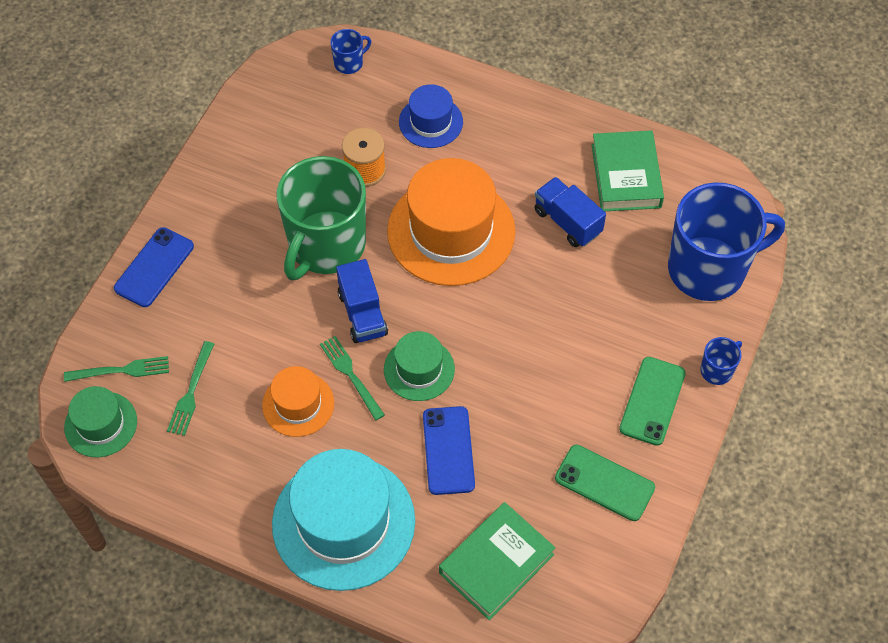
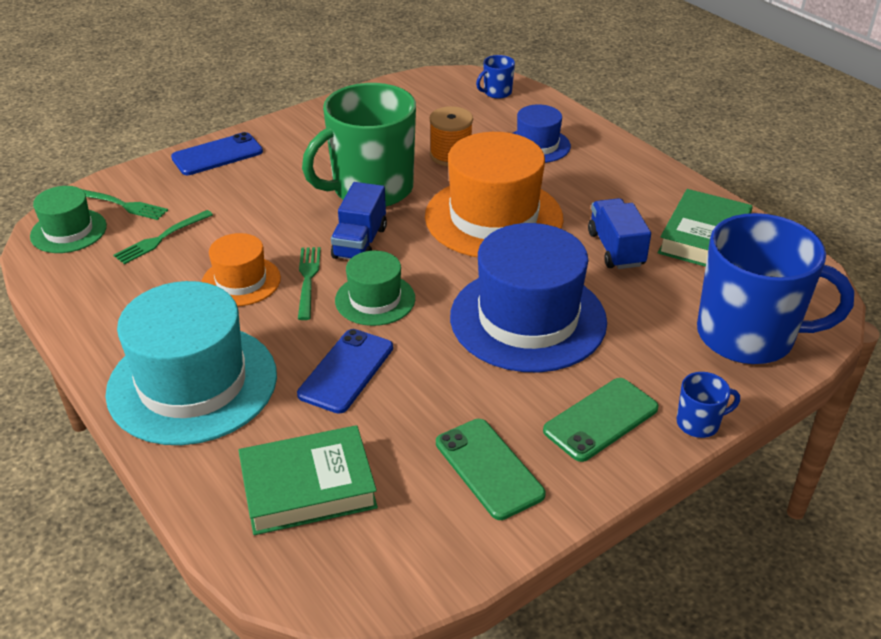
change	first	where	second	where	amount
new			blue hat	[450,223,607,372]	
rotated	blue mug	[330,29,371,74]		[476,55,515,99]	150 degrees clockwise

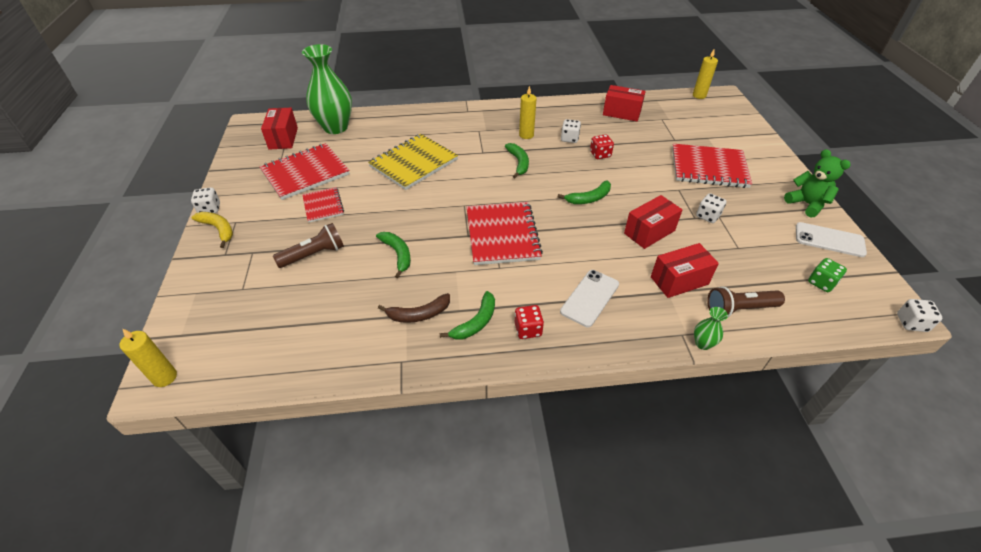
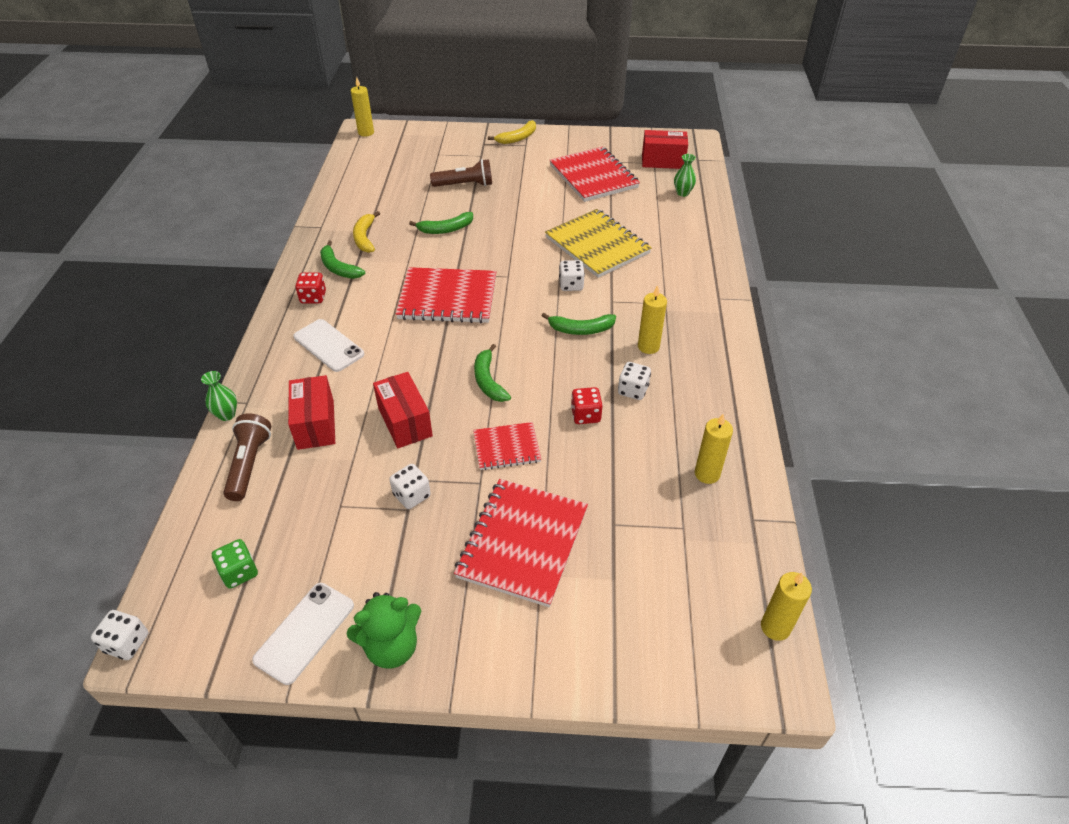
change	first	where	second	where	amount
shifted	white dice	[191,187,220,213]		[559,260,585,291]	
shifted	red notebook	[302,187,344,222]		[473,422,541,470]	
swapped	red box	[603,85,646,121]	yellow candle	[695,414,733,484]	
repainted	brown banana	[378,293,450,323]	yellow banana	[353,211,380,253]	
rotated	brown flashlight	[273,223,344,268]		[430,159,492,187]	75 degrees counterclockwise
scaled	green vase	[302,44,352,134]		[674,154,696,197]	x0.42

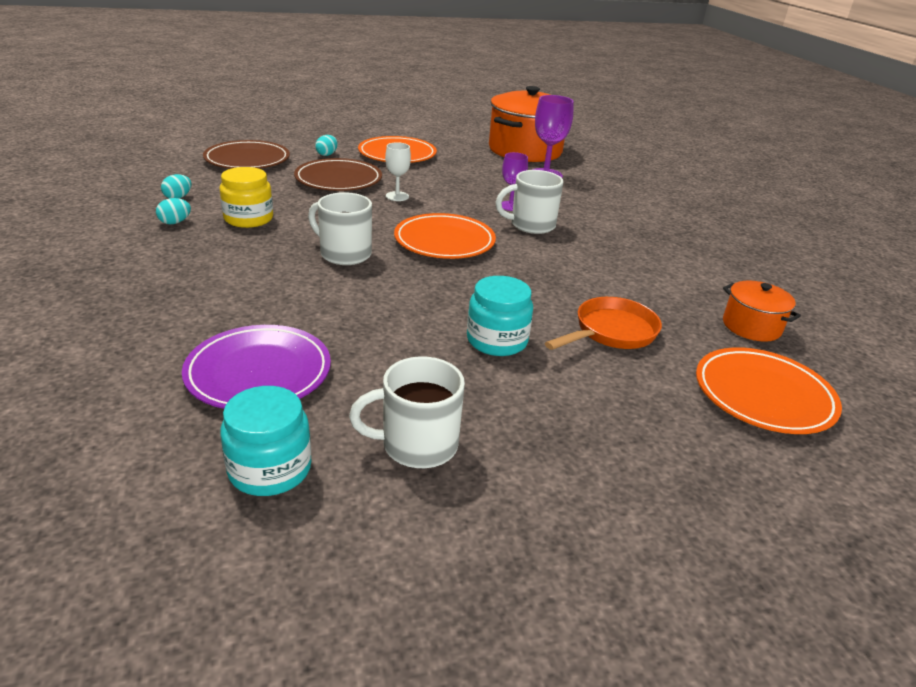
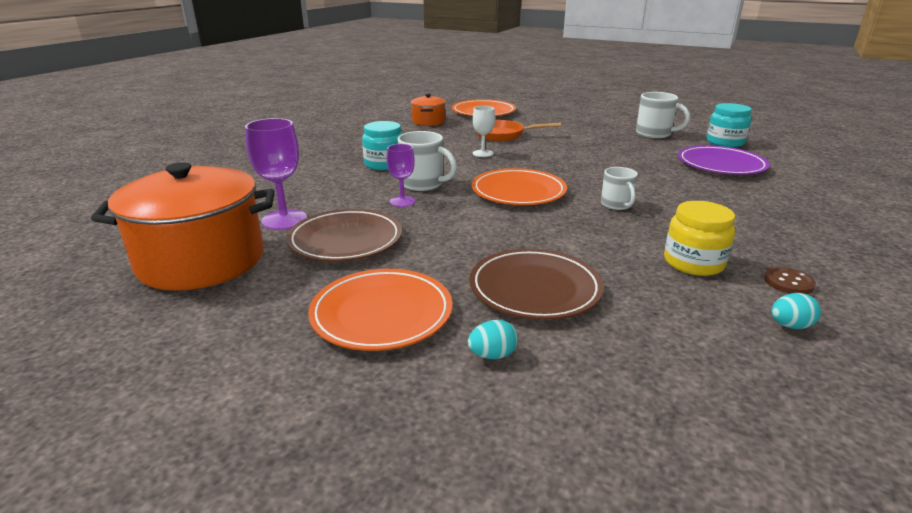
change	first	where	second	where	amount
shifted	brown plate	[203,140,290,169]		[286,209,402,261]	
shifted	white goblet	[385,142,411,201]		[473,106,495,157]	
shifted	turquoise jar	[467,276,533,356]		[362,121,403,170]	
swapped	turquoise egg	[156,198,191,224]	brown button	[764,267,816,294]	
scaled	white mug	[308,192,372,265]		[601,167,638,210]	x0.66

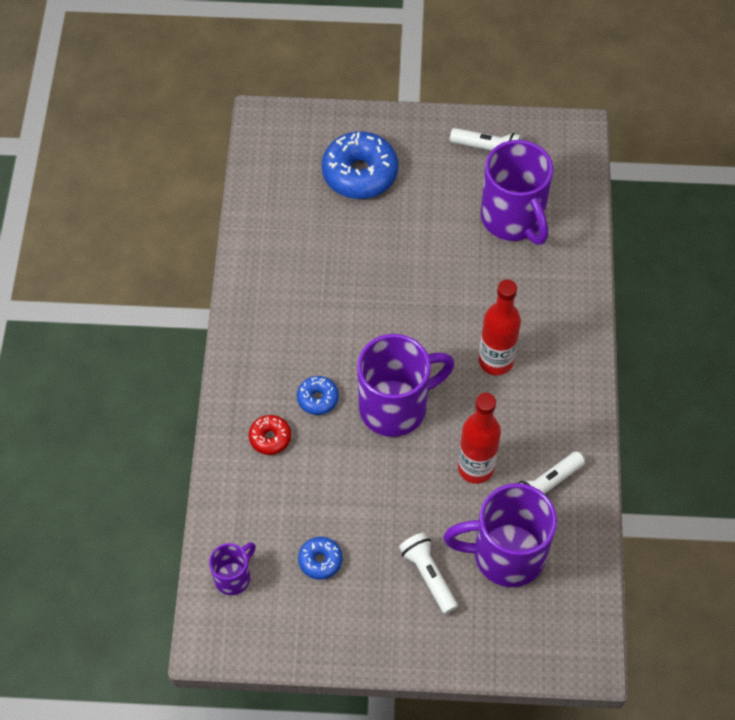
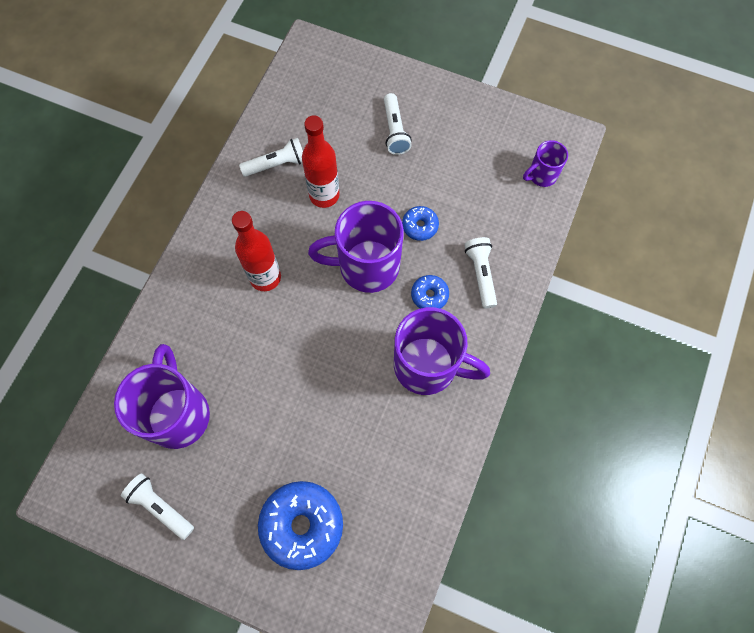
change	first	where	second	where	amount
shifted	blue donut	[298,537,343,580]		[402,206,439,241]	
shifted	purple mug	[443,483,557,587]		[394,307,490,395]	
swapped	red donut	[249,415,291,455]	white flashlight	[464,237,497,309]	

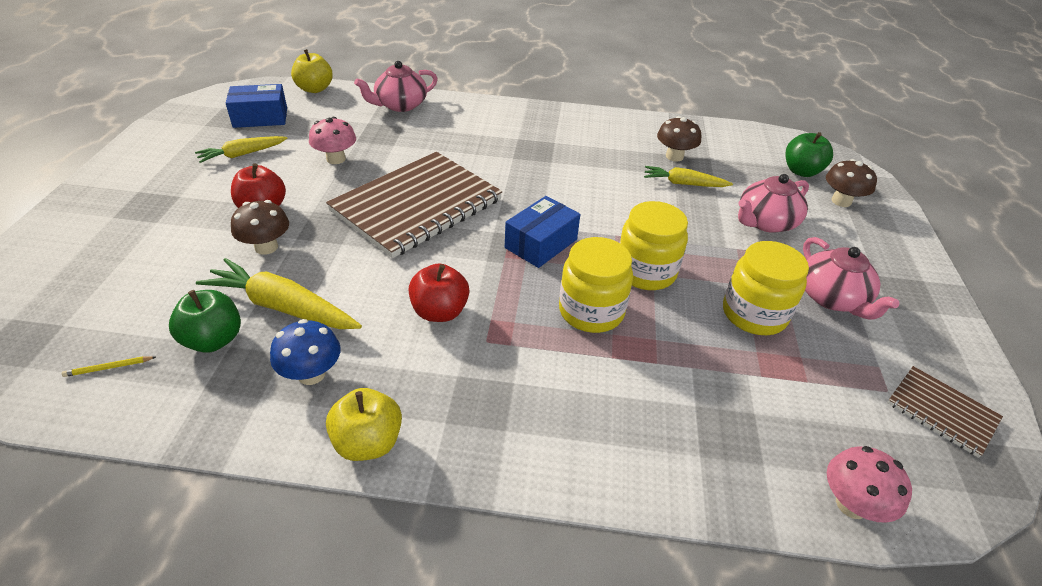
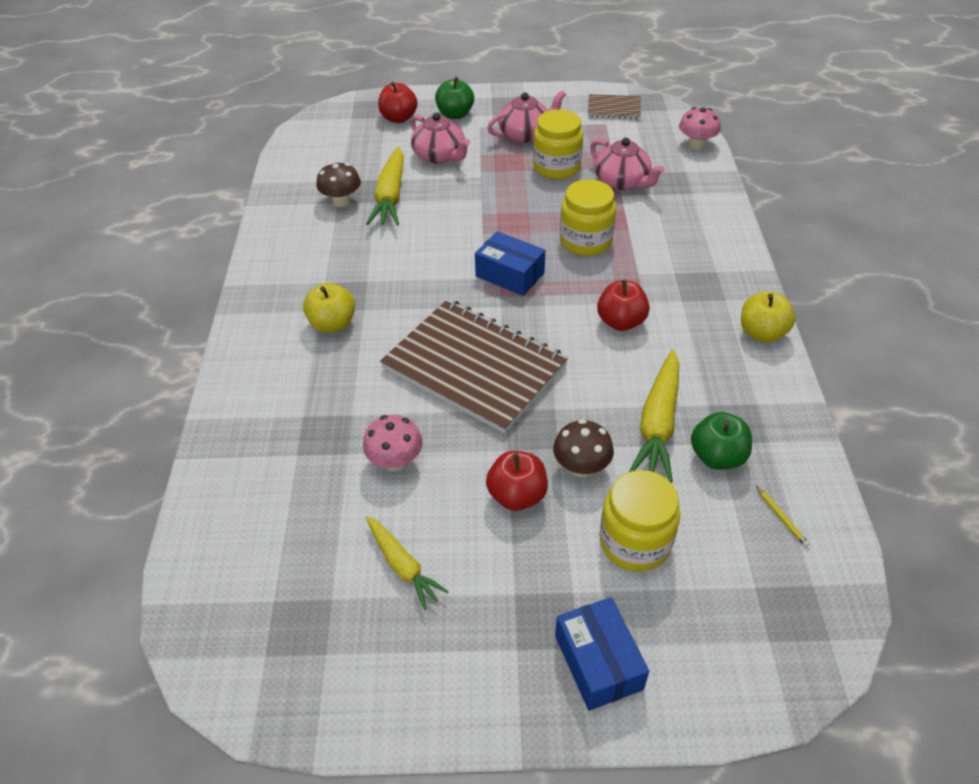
change	first	where	second	where	amount
gone	blue mushroom	[270,319,340,385]			
shifted	blue box	[226,84,287,128]		[555,597,649,711]	
shifted	yellow apple	[291,49,333,93]		[303,283,355,333]	
shifted	pink teapot	[354,61,438,112]		[590,138,665,190]	
shifted	yellow jar	[620,201,688,290]		[599,470,680,571]	
shifted	green apple	[785,132,833,177]		[435,77,474,119]	
swapped	brown mushroom	[826,159,877,207]	red apple	[378,82,417,123]	
rotated	brown notebook	[887,366,1003,458]		[588,94,641,119]	60 degrees clockwise
scaled	yellow carrot	[644,166,733,187]		[366,147,404,225]	x1.58

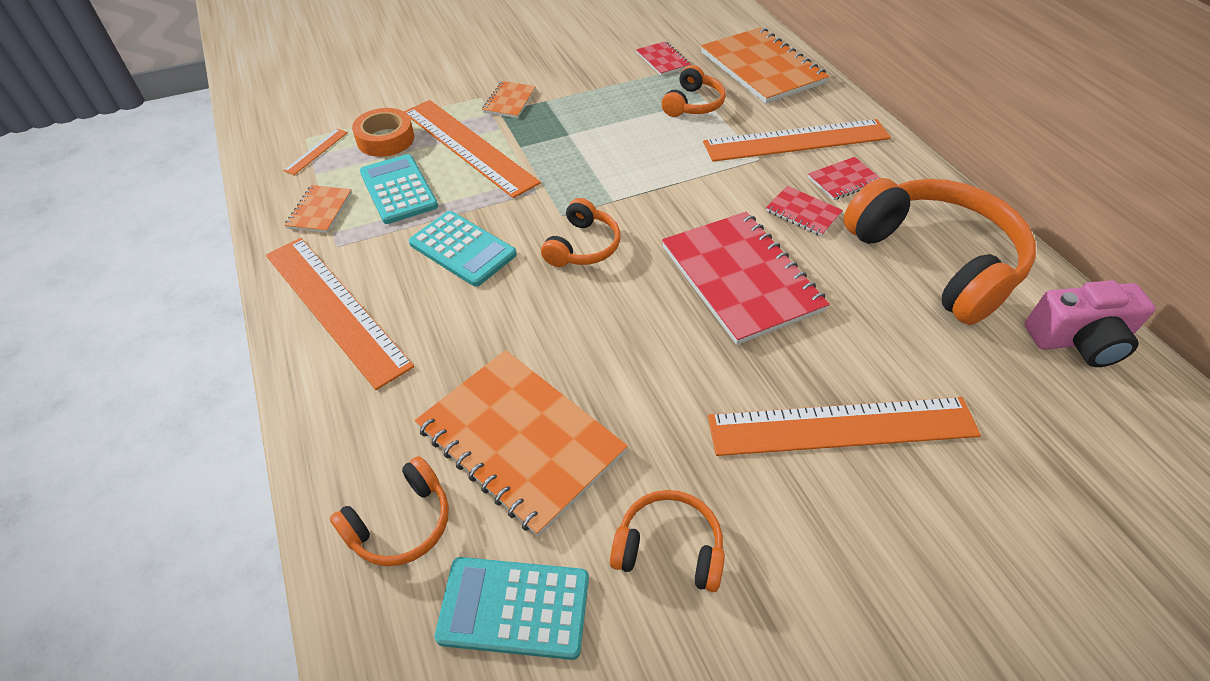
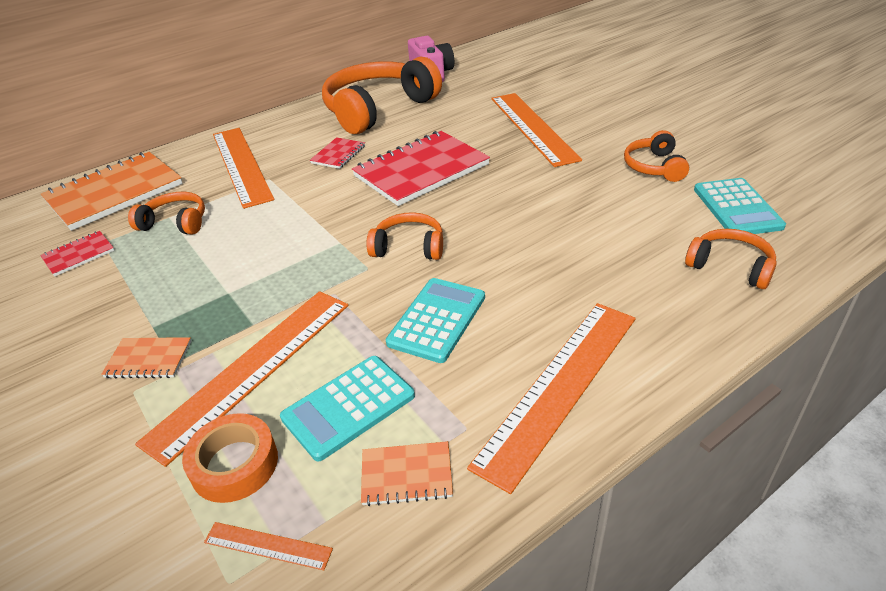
change	first	where	second	where	amount
gone	orange notebook	[415,350,628,537]			
gone	red notebook	[808,157,880,200]			

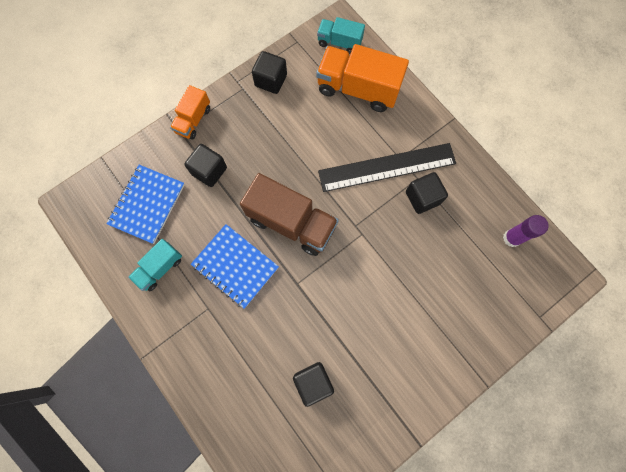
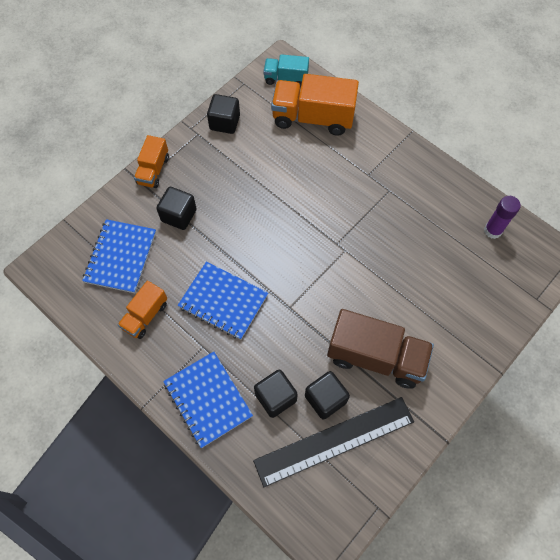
change	first	where	second	where	amount
new			blue notebook	[163,352,253,448]	
shifted	brown truck	[240,173,339,256]		[327,309,434,389]	
shifted	black ruler	[318,143,456,192]		[253,397,414,487]	
shifted	black cube	[406,172,448,214]		[254,370,298,418]	
repainted	turquoise truck	[128,239,182,291]	orange truck	[118,281,167,339]	

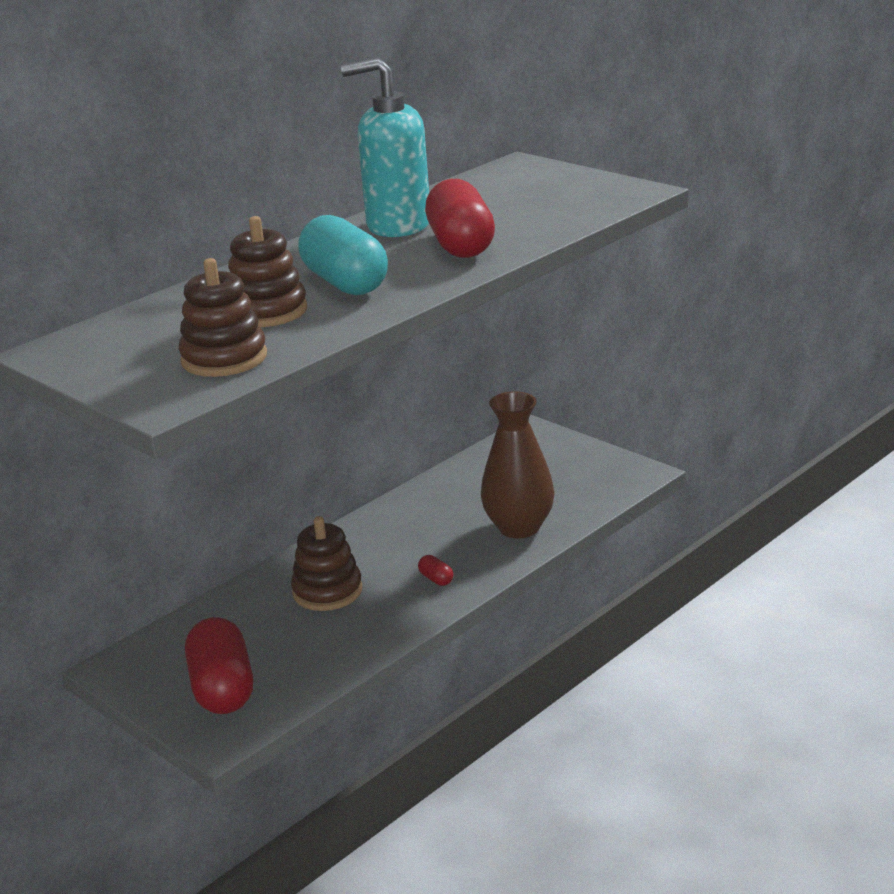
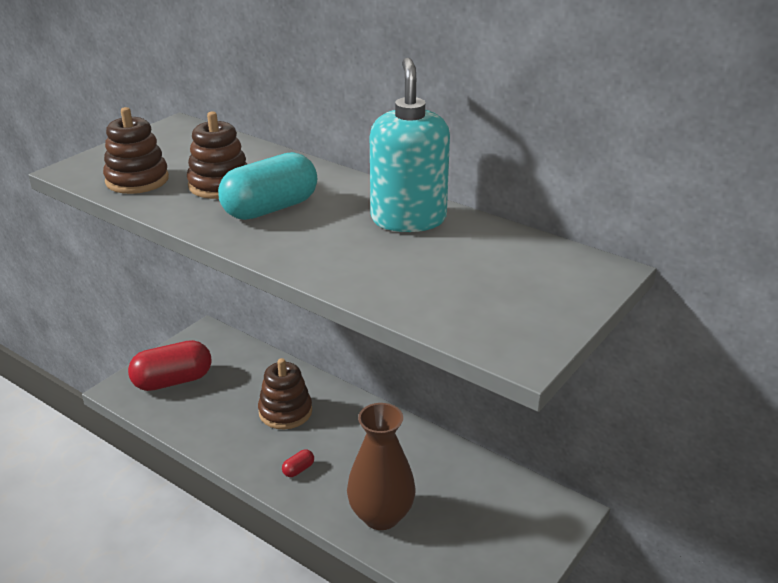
change	first	where	second	where	amount
gone	red capsule	[425,179,495,258]			

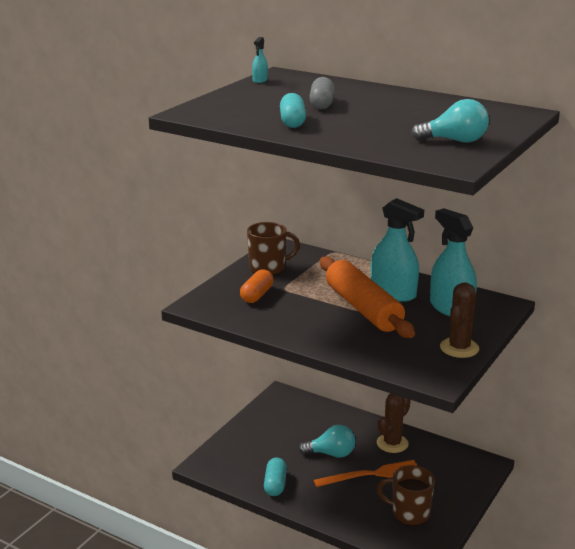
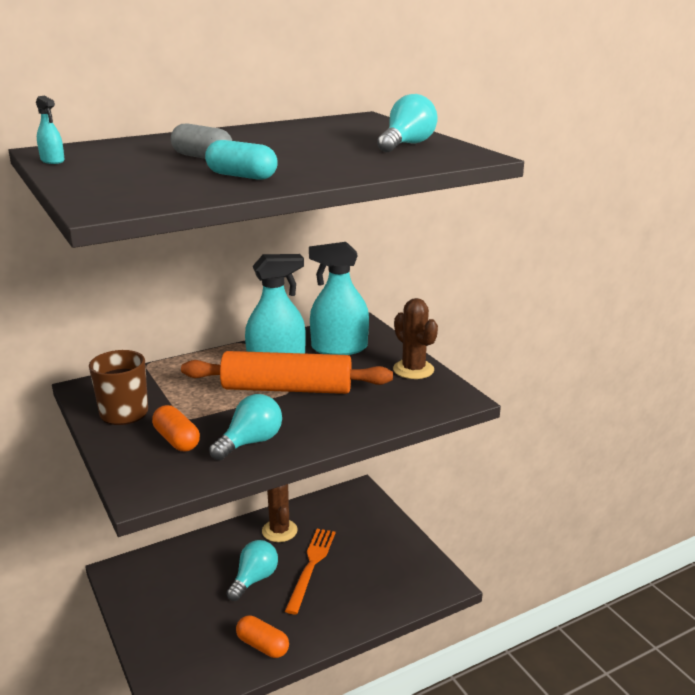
change	first	where	second	where	amount
gone	brown mug	[377,465,435,526]			
new			turquoise light bulb	[209,394,282,460]	
repainted	turquoise capsule	[264,457,287,496]	orange capsule	[236,615,289,658]	

